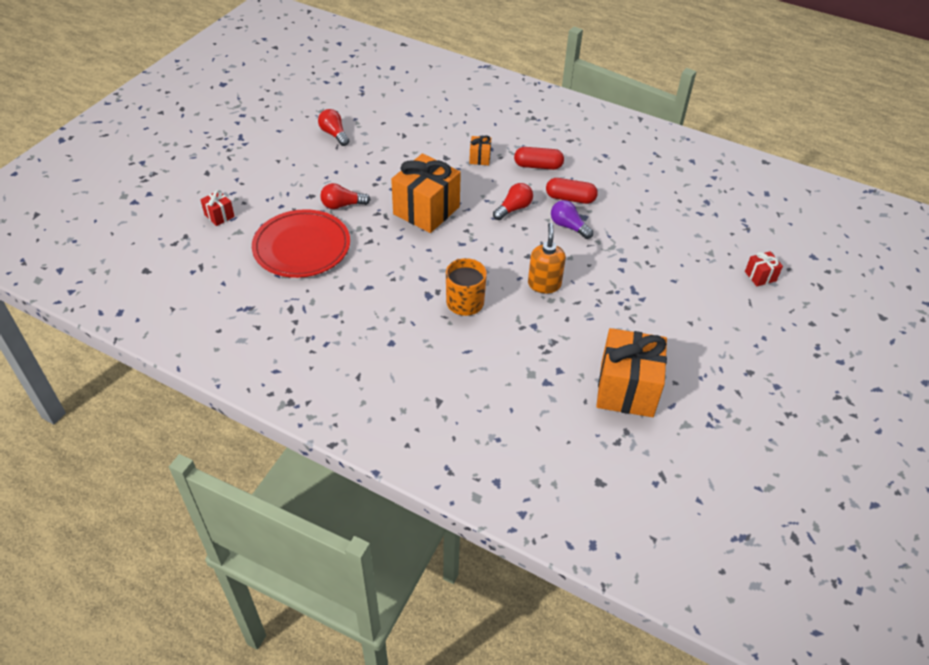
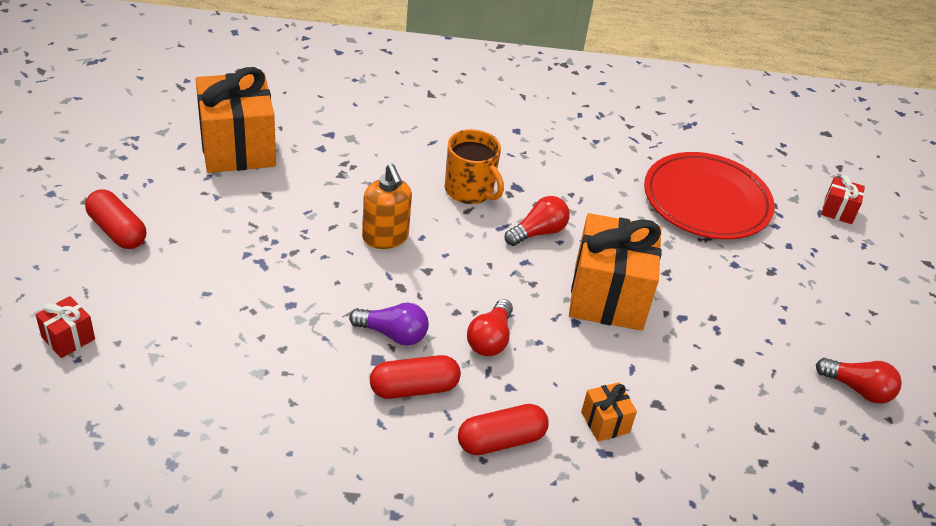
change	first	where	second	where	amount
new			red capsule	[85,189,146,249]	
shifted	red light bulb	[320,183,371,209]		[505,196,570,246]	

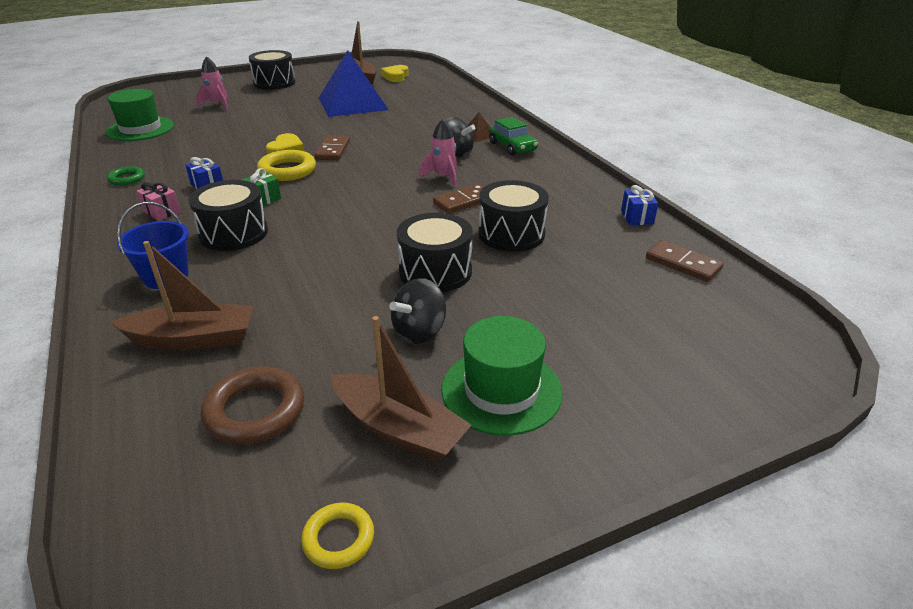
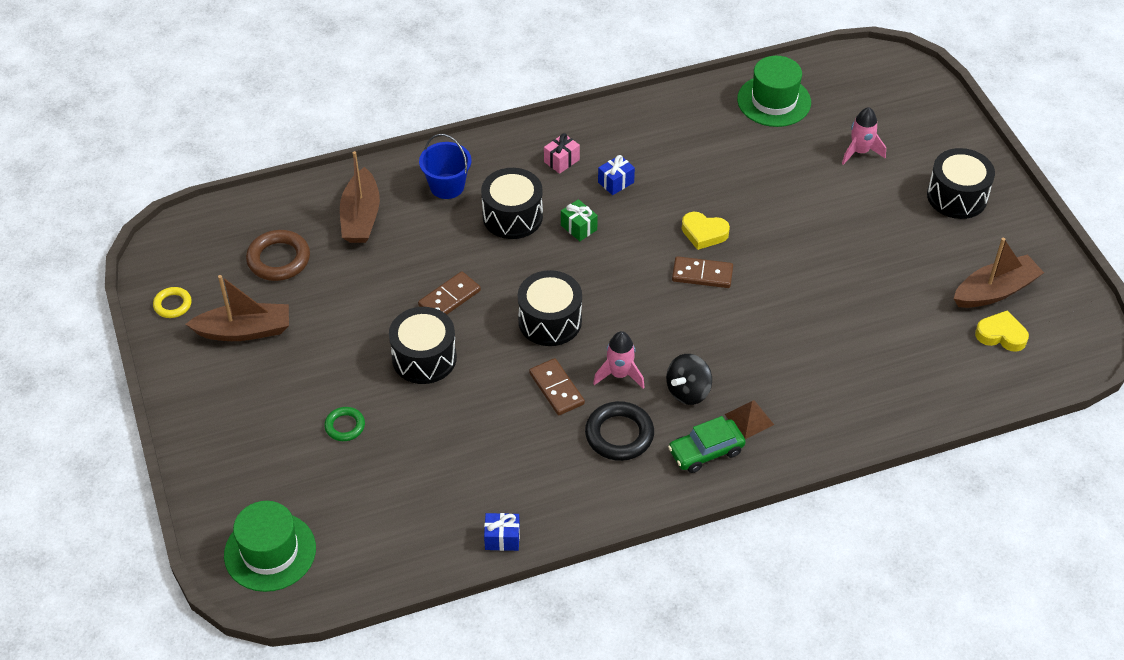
change	first	where	second	where	amount
gone	yellow ring	[257,150,316,181]			
gone	blue pyramid	[319,50,389,117]			
gone	black spinning top	[389,278,446,344]			
new			black ring	[585,401,654,461]	
shifted	green ring	[107,166,145,186]		[324,407,365,441]	
shifted	green hat	[441,316,563,436]		[224,501,316,592]	
shifted	black drum	[479,180,549,252]		[518,270,582,346]	
shifted	brown domino	[646,240,724,282]		[418,271,481,315]	
rotated	brown boat	[331,316,471,462]		[186,275,289,341]	135 degrees counterclockwise

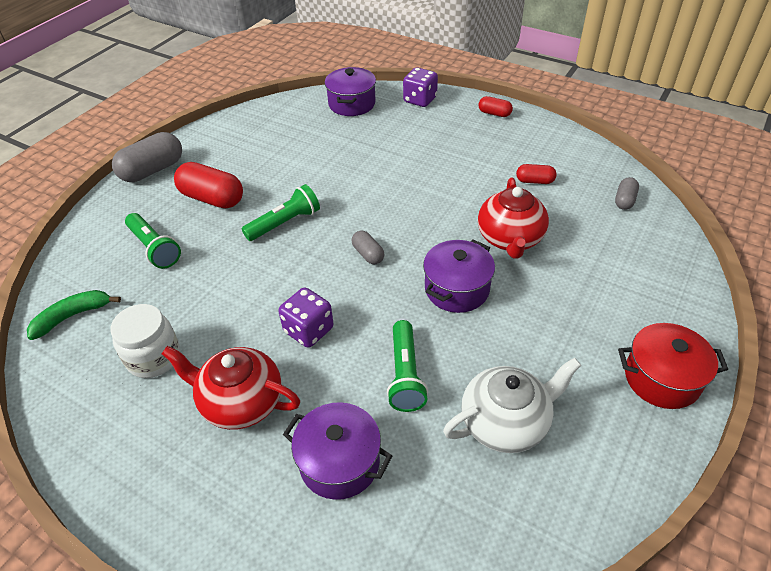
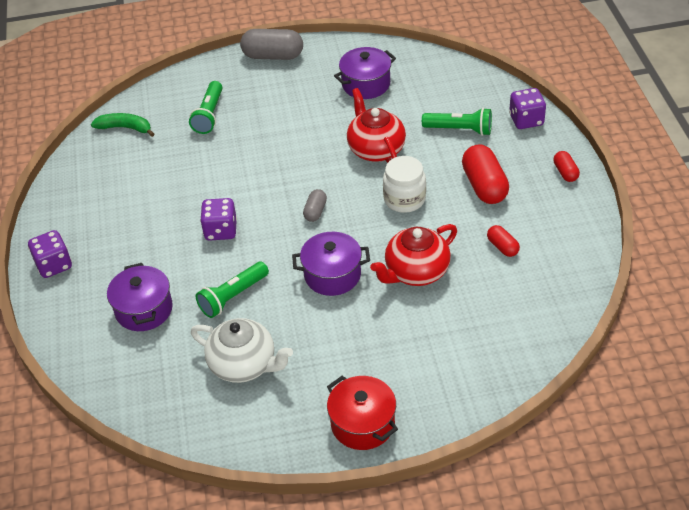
change	first	where	second	where	amount
gone	grey capsule	[615,177,639,210]			
new			purple dice	[28,230,72,278]	
shifted	white jar	[110,304,180,378]		[383,156,426,213]	
shifted	red teapot	[162,346,300,430]		[347,88,406,163]	
shifted	red capsule	[174,162,243,208]		[462,144,509,204]	
shifted	green flashlight	[242,184,320,241]		[422,108,492,136]	
shifted	purple pot	[325,67,376,116]		[334,47,396,99]	

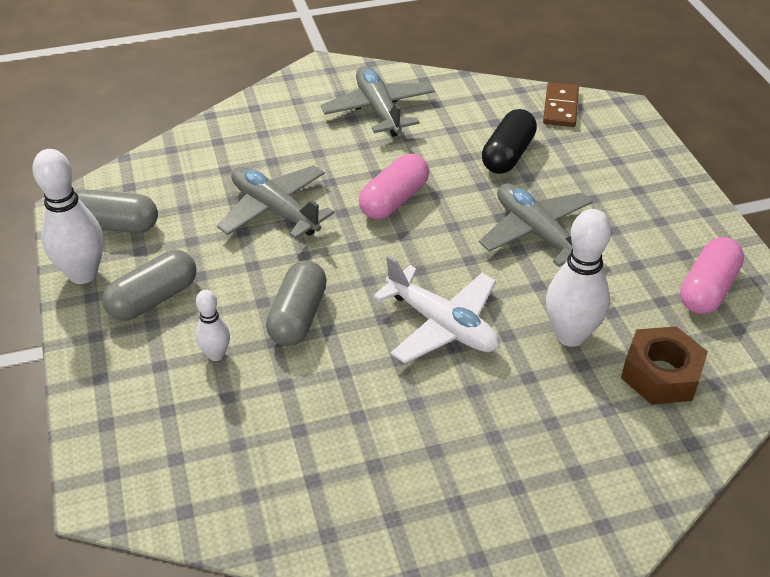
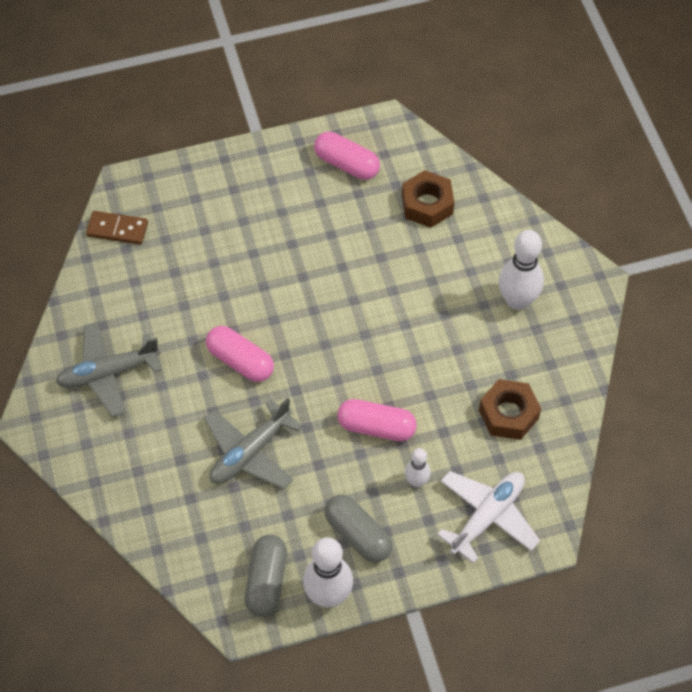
change	first	where	second	where	amount
gone	grey plane	[479,183,593,267]			
gone	black capsule	[482,109,537,174]			
new			brown nut	[479,379,541,440]	
shifted	white plane	[373,255,500,363]		[437,471,540,564]	
shifted	white bowling pin	[546,209,611,347]		[499,230,544,310]	
repainted	grey capsule	[266,260,327,346]	pink capsule	[337,399,417,441]	

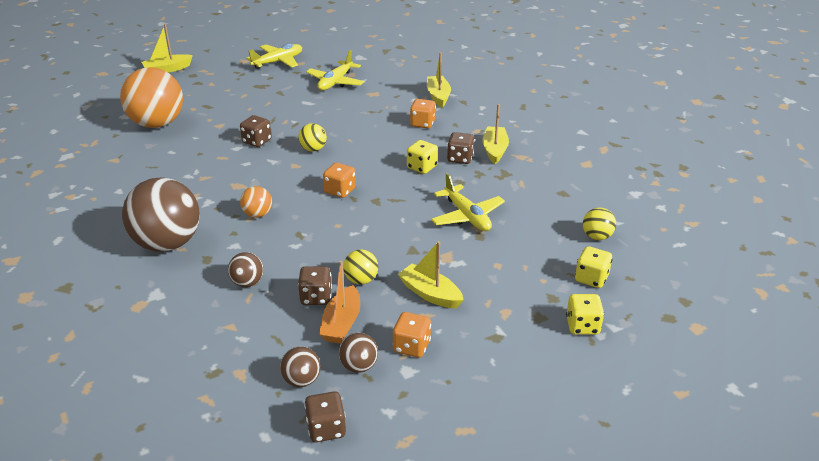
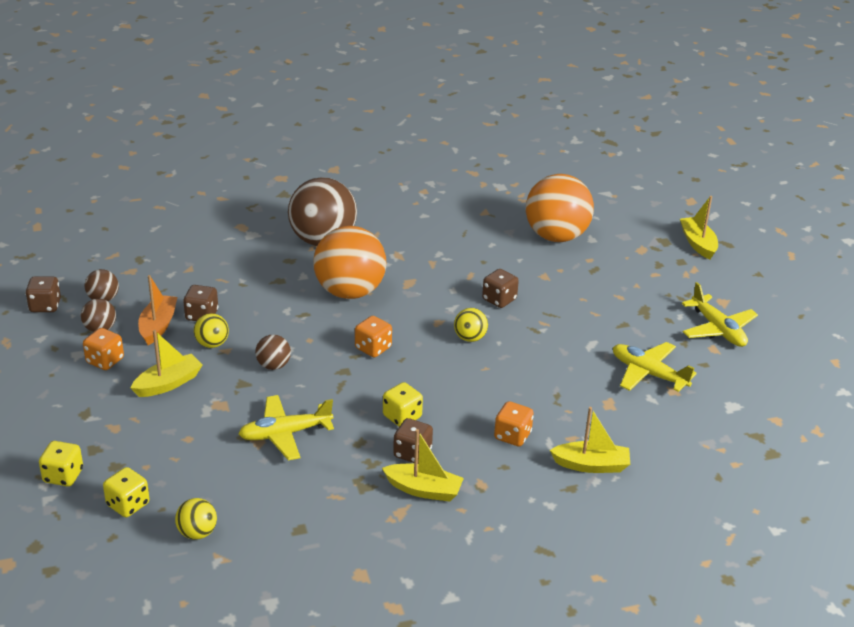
change	first	where	second	where	amount
shifted	brown ball	[228,252,264,287]		[255,335,291,370]	
rotated	orange boat	[319,261,360,344]		[138,275,177,345]	75 degrees clockwise
scaled	orange ball	[240,186,272,218]		[313,226,387,299]	x2.21

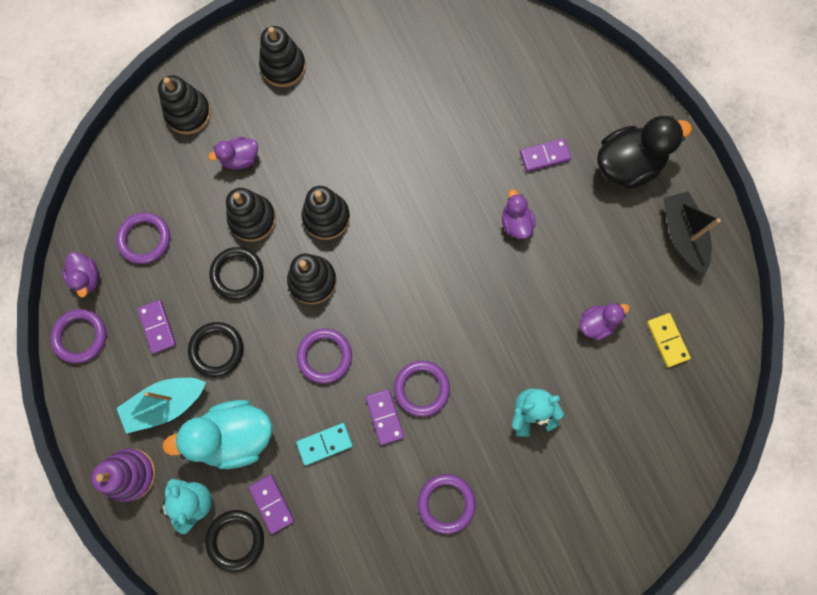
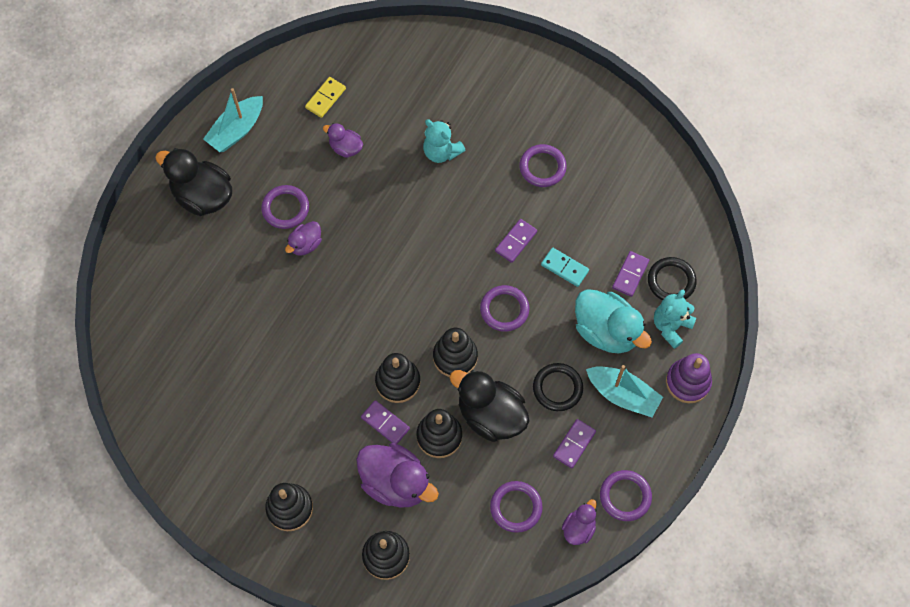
change	first	where	second	where	amount
shifted	purple ring	[394,361,450,417]		[261,185,309,229]	
shifted	purple domino	[520,138,571,172]		[361,400,410,444]	
swapped	black ring	[209,247,264,300]	black duck	[449,370,529,442]	
repainted	black boat	[664,192,721,274]	turquoise boat	[203,88,263,152]	
scaled	purple duck	[208,137,258,169]		[356,443,439,508]	x1.89

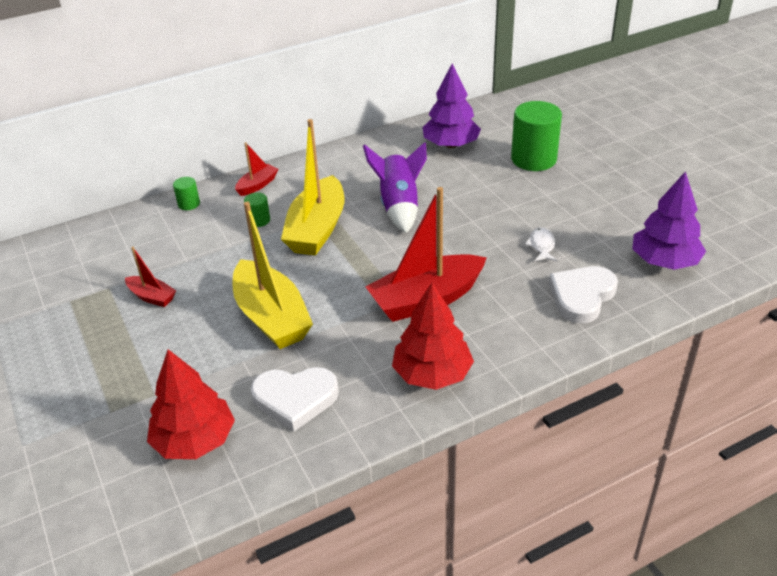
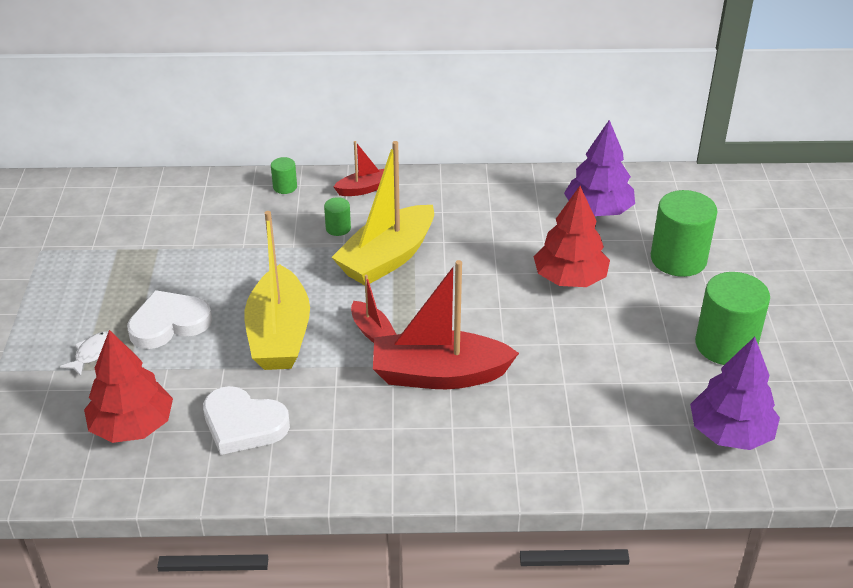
change	first	where	second	where	amount
gone	purple rocket	[363,142,427,233]			
new			green cylinder	[695,272,770,365]	
shifted	red boat	[125,247,176,307]		[351,274,397,343]	
shifted	red tree	[392,282,474,390]		[534,186,610,287]	
shifted	white fish	[525,227,557,261]		[60,331,108,376]	
shifted	white heart	[549,266,618,323]		[127,290,212,349]	

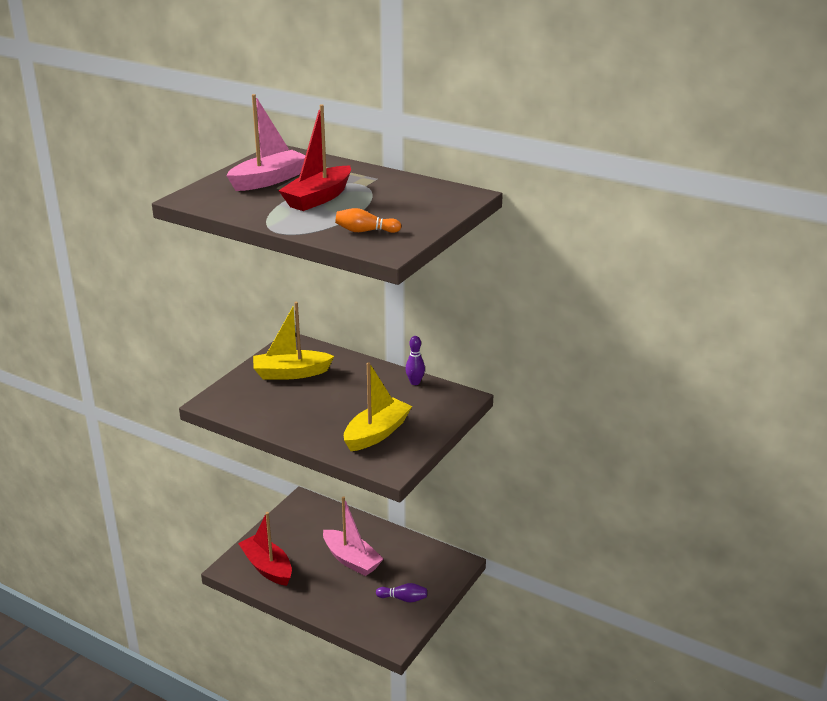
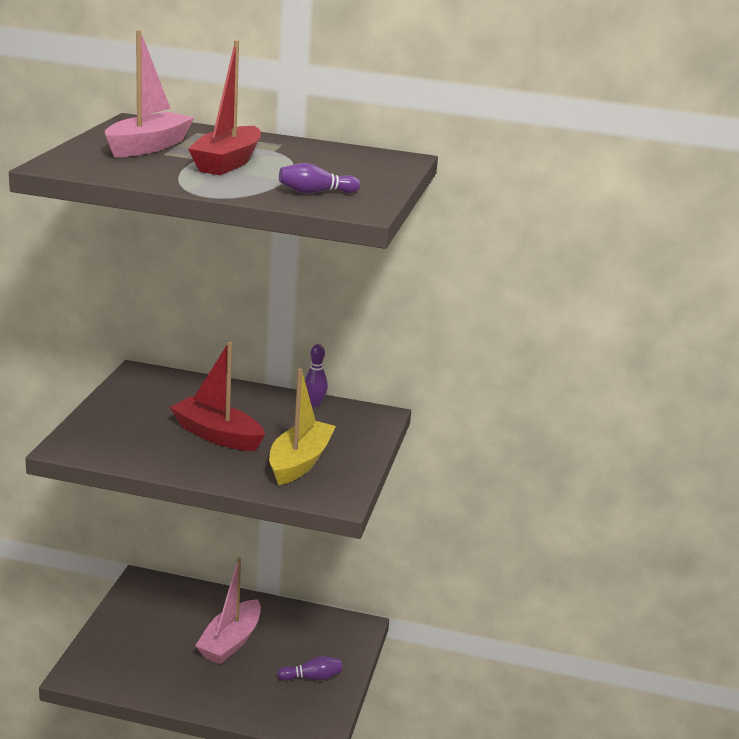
change	first	where	second	where	amount
gone	yellow boat	[253,302,334,380]			
shifted	red boat	[238,512,292,586]		[170,342,265,451]	
repainted	orange bowling pin	[335,208,401,233]	purple bowling pin	[279,163,360,194]	
rotated	pink boat	[323,496,384,576]		[195,558,261,664]	90 degrees clockwise

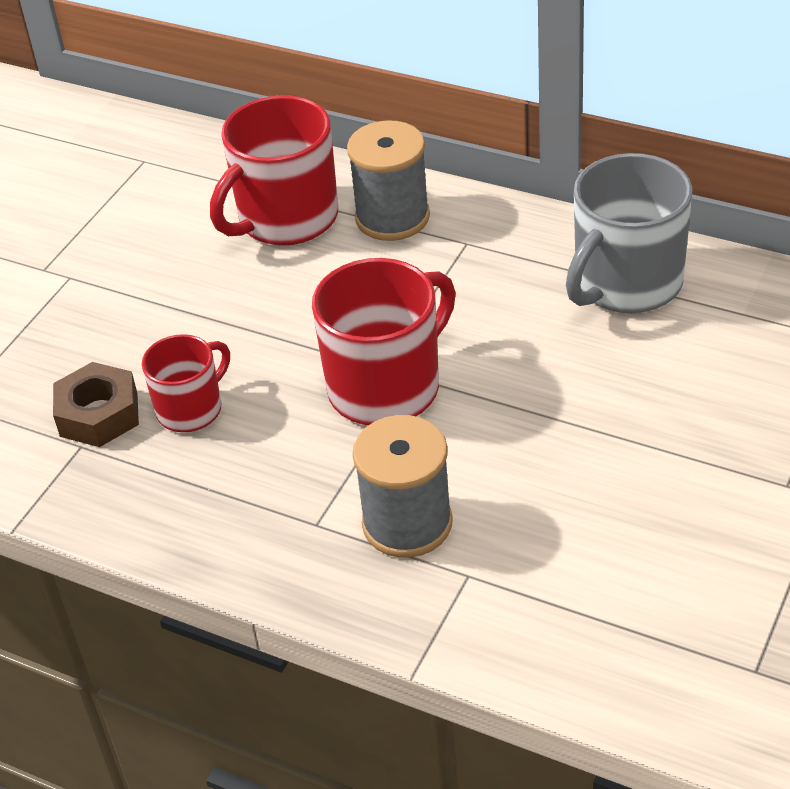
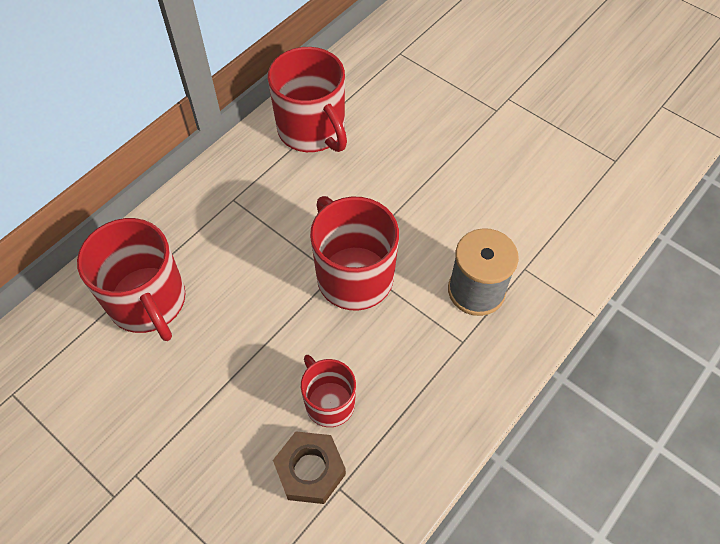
change	first	where	second	where	amount
gone	grey spool	[347,120,430,241]			
repainted	grey mug	[566,153,693,313]	red mug	[268,47,347,152]	

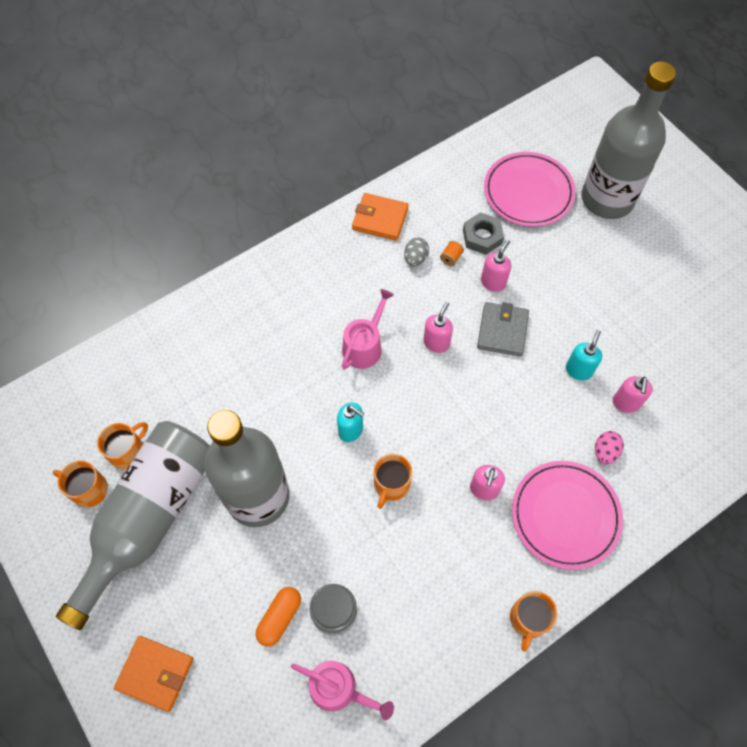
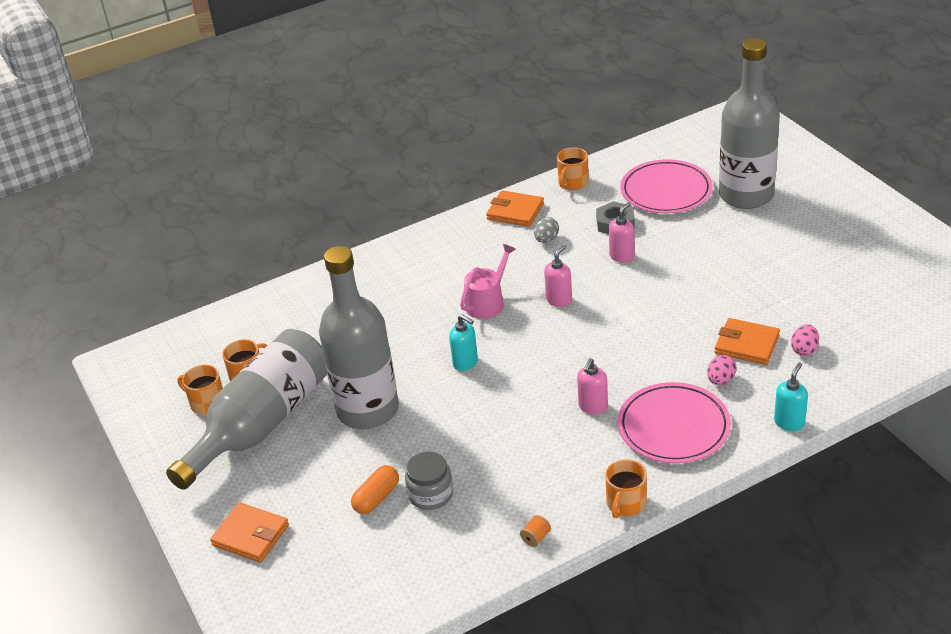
change	first	where	second	where	amount
gone	pink watering can	[291,661,394,720]			
gone	grey wallet	[477,302,529,356]			
new			pink egg	[791,324,819,356]	
shifted	orange mug	[374,454,412,509]		[557,147,589,190]	
shifted	orange spool	[440,241,464,266]		[520,515,551,547]	
shifted	turquoise soap dispenser	[566,330,602,380]		[774,363,808,431]	
swapped	pink soap dispenser	[613,376,653,413]	orange wallet	[715,318,780,365]	

